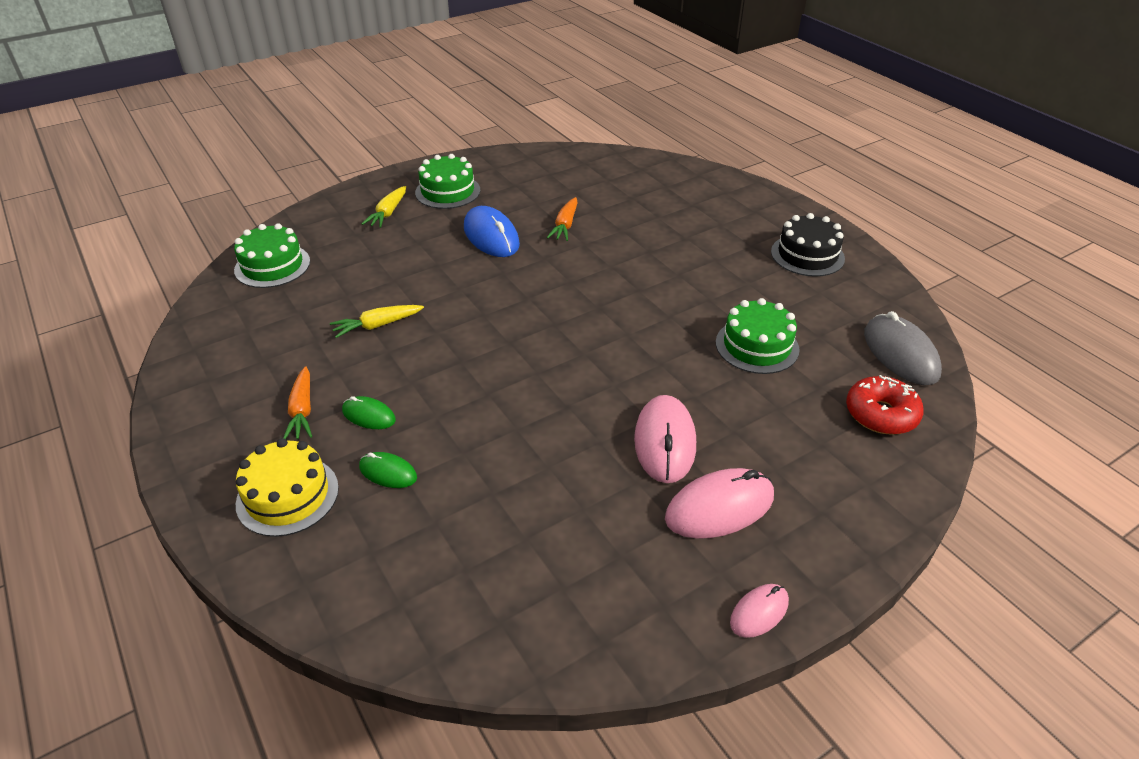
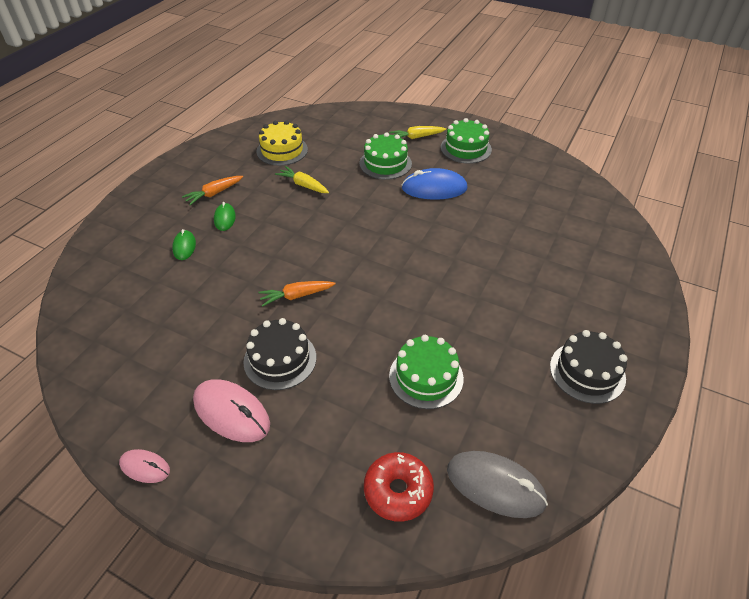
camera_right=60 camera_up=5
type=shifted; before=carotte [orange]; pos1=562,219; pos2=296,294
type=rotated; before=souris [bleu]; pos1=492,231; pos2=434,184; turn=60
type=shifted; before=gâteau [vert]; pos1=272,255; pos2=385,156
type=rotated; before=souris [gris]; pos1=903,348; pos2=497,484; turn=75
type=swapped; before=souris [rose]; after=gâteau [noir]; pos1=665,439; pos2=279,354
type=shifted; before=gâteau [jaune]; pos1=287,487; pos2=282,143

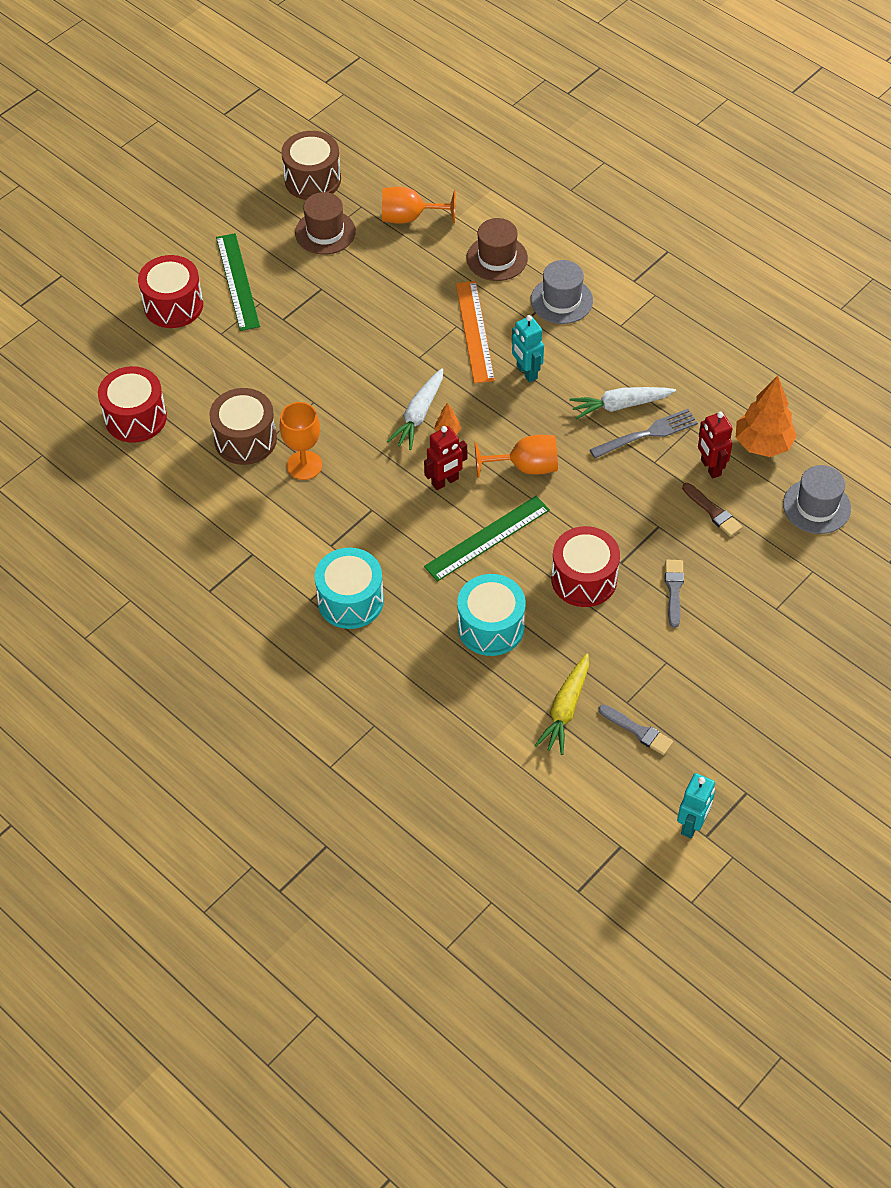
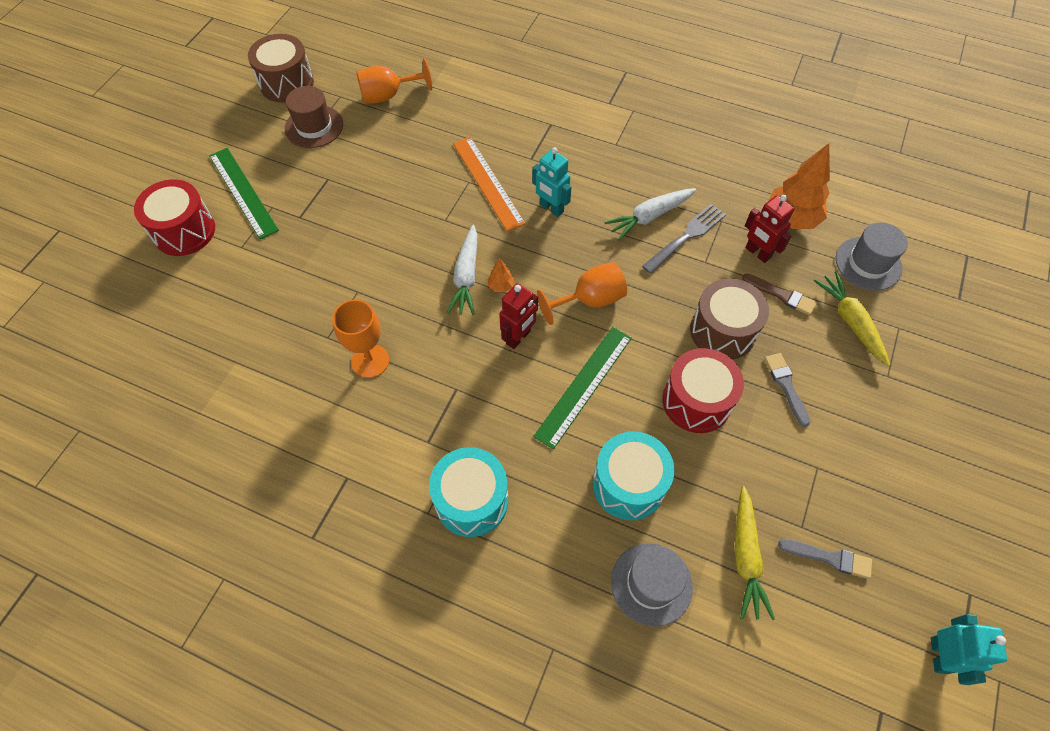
camera_right=-20 camera_up=5
type=gone; before=chapeau [marron]; pos1=497,249
type=shifted; before=chapeau [gris]; pos1=562,292; pos2=652,585
type=gone; before=tambour [rouge]; pos1=132,404
type=shifted; before=tambour [marron]; pos1=243,426; pos2=729,319
type=new; after=carotte [jaune]; pos2=852,319

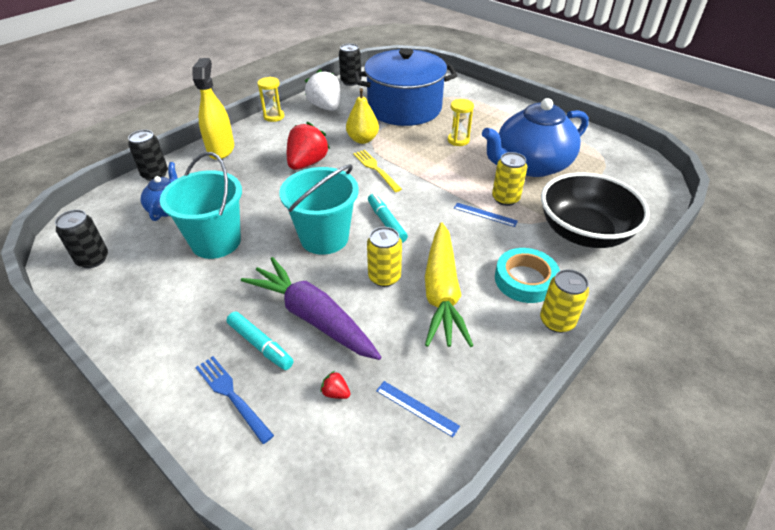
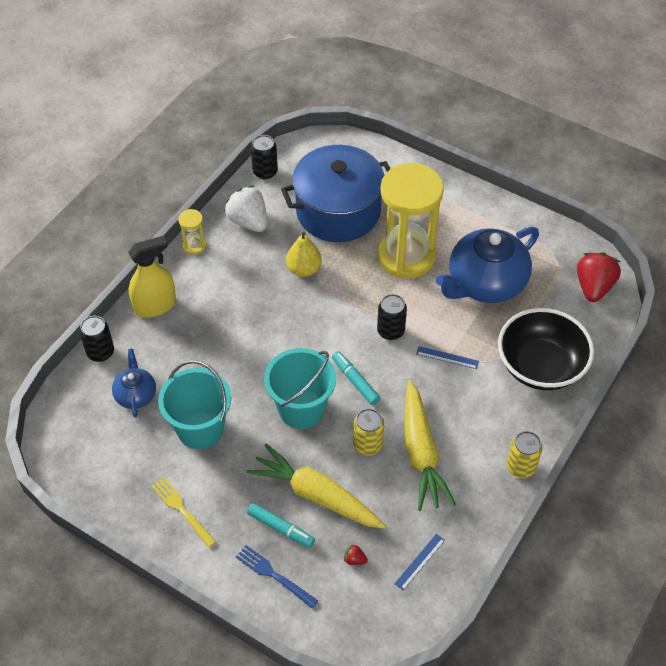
camera_right=-10 camera_up=10
type=rotated; before=vaporisateur [jaune]; pos1=213,109; pos2=152,277; turn=75
type=scaled; before=sablier [jaune]; pos1=461,122; pos2=410,221; scale=2.46
type=shifted; before=fraise [rouge]; pos1=308,146; pos2=599,277
type=shifted; before=fourchette [jaune]; pos1=377,171; pos2=183,512
type=gone; before=canette [jaune]; pos1=509,179
type=shifted; before=canette [noir]; pos1=81,239; pos2=392,317
type=gone; before=ruban adhésif [turquoise]; pos1=527,275
type=repainted; before=carotte [violet]; after=carotte [jaune]; pos1=311,308; pos2=316,486
type=rotated; before=règle [bleu]; pos1=418,409; pos2=419,562; turn=-75

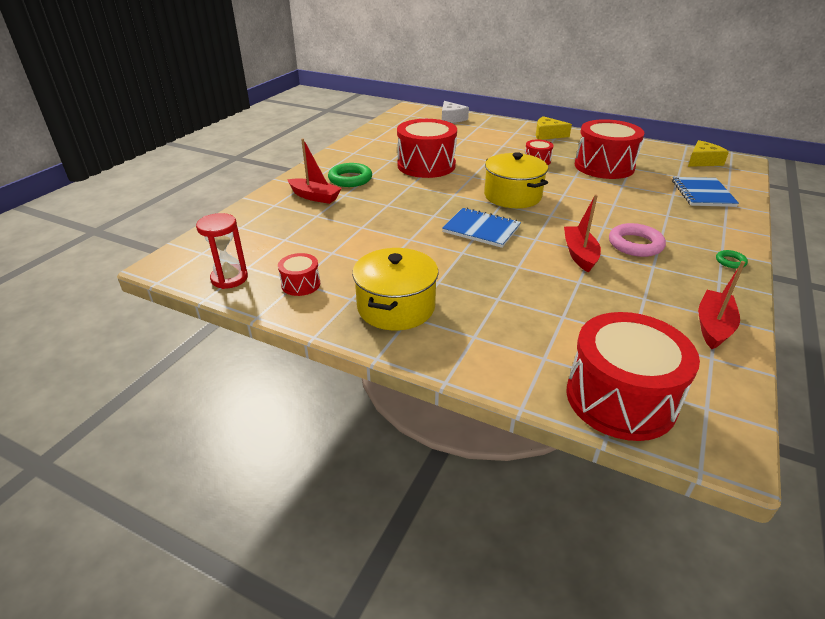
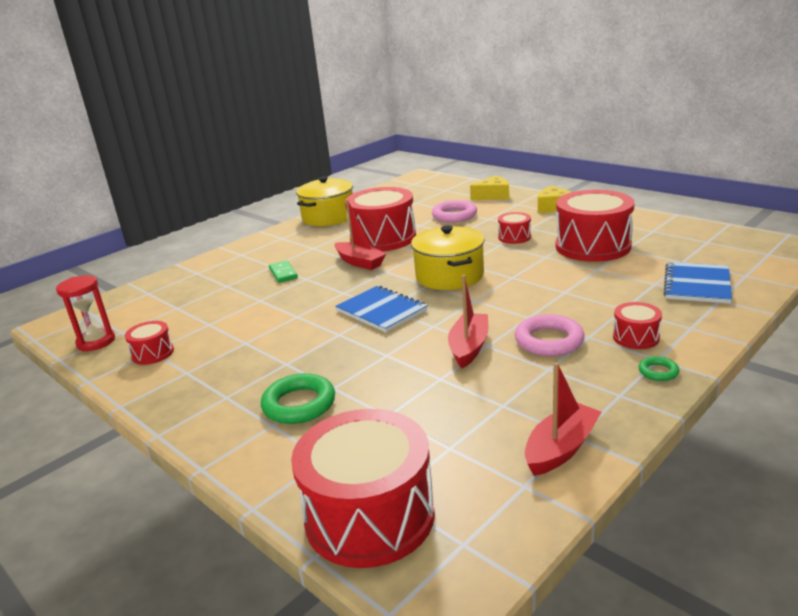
camera_right=20 camera_up=-10
type=gone; before=fromage [blanc]; pos1=455,112
type=shifted; before=bateau [rouge]; pos1=314,171; pos2=360,235
type=shifted; before=fromage [jaune]; pos1=708,153; pos2=489,187
type=shifted; before=anneau [vert]; pos1=350,175; pos2=298,398
type=shifted; before=marmite [jaune]; pos1=395,289; pos2=324,201
type=new; after=anneau [rose]; pos2=454,211
type=new; after=domino [vert]; pos2=283,271
type=new; after=tambour [rouge]; pos2=637,325

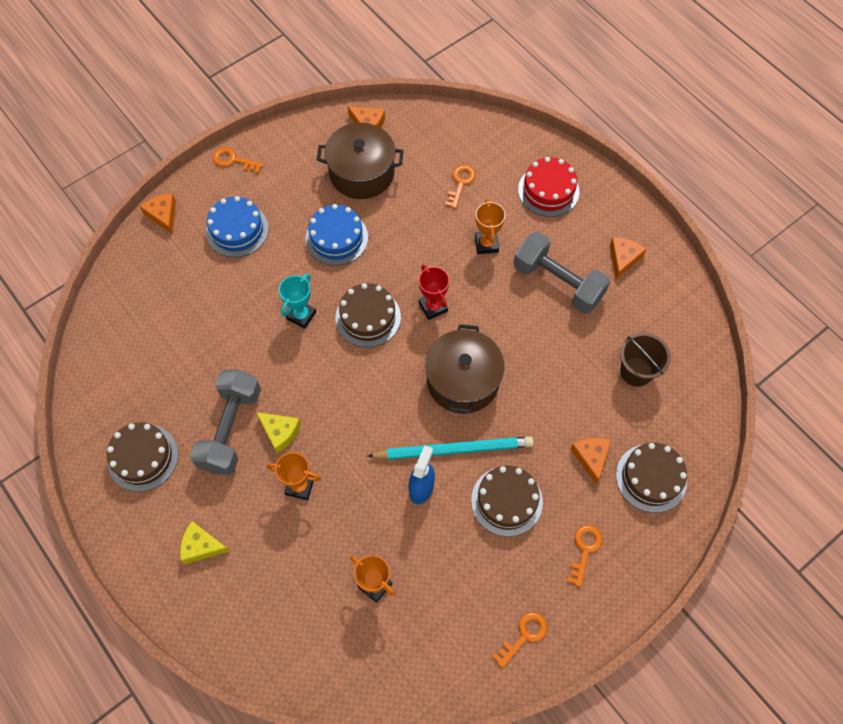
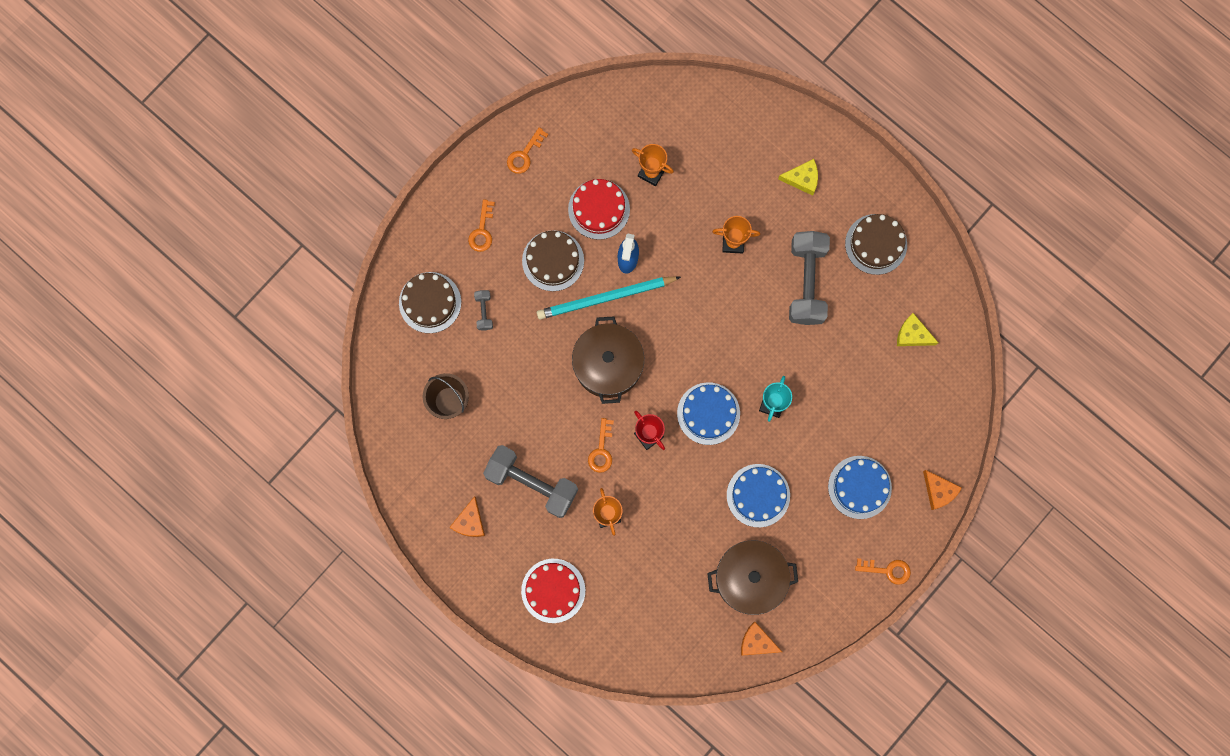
camera_right=170 camera_up=15
type=shifted; before=clé [orange]; pos1=460,187; pos2=601,445
type=repainted; before=gâteau [marron]; after=gâteau [bleu]; pos1=368,315; pos2=708,413
type=shifted; before=fromage [jaune]; pos1=278,432; pos2=917,329
type=swapped; before=fromage [orange]; after=haltère [gris]; pos1=590,461; pos2=483,310
type=new; after=gâteau [rouge]; pos2=599,209

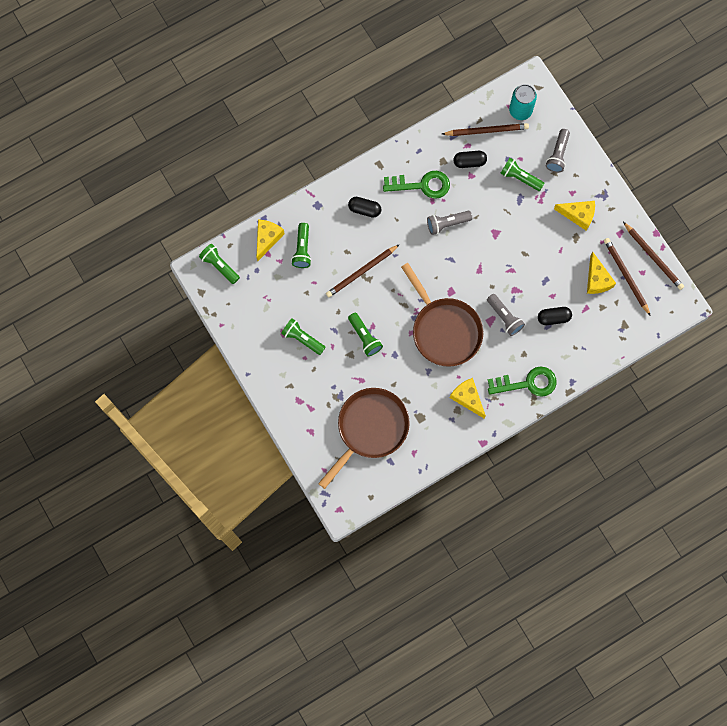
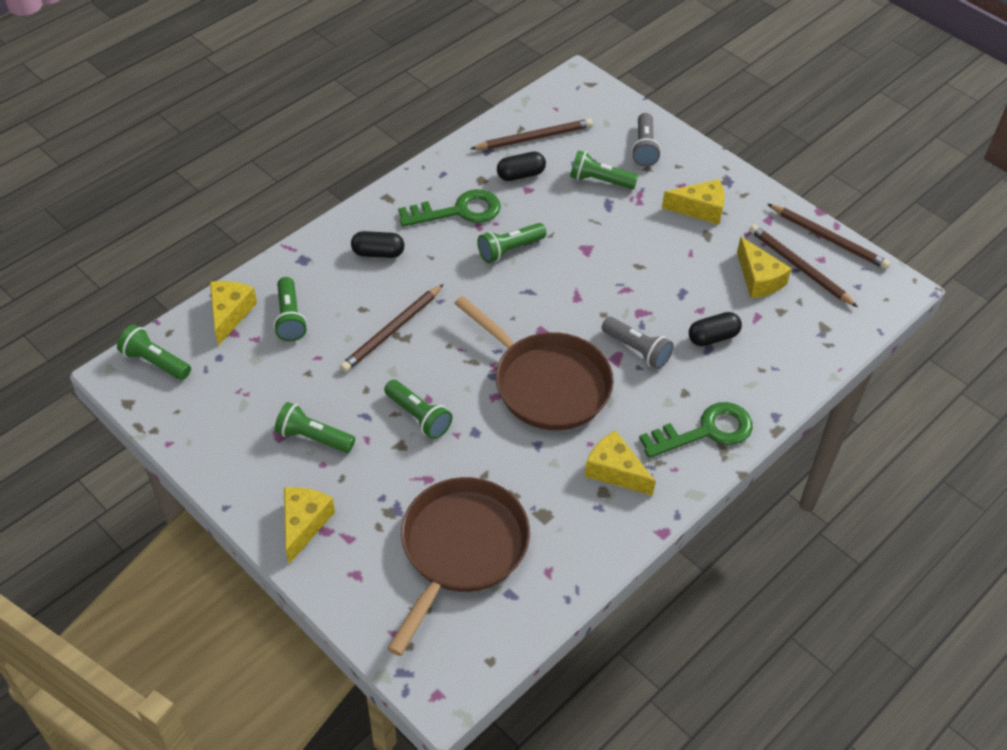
camera_right=-15 camera_up=-25
type=gone; before=canette [turquoise]; pos1=523,102
type=repainted; before=lampe de poche [gris]; after=lampe de poche [vert]; pos1=449,223; pos2=512,243
type=new; after=fromage [jaune]; pos2=309,525

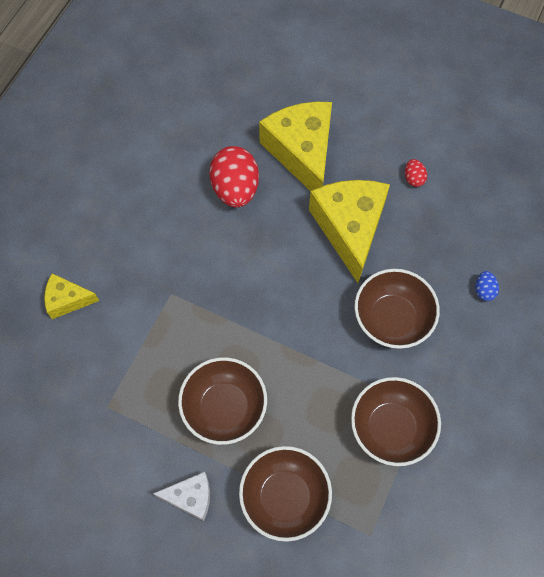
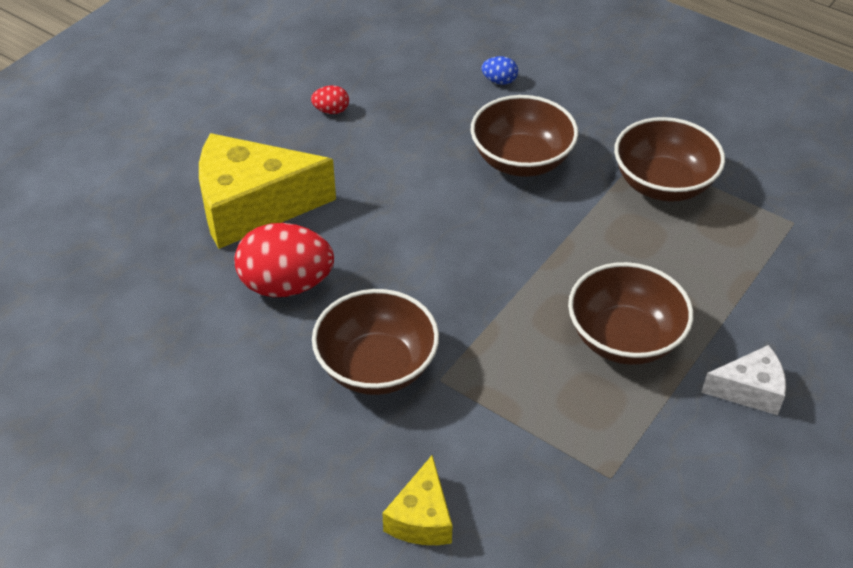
camera_right=-80 camera_up=-20
type=gone; before=fromage [jaune]; pos1=349,231
type=shifted; before=bol [marron]; pos1=285,494; pos2=375,342
type=rotated; before=fromage [blanc]; pos1=181,496; pos2=743,380; turn=75

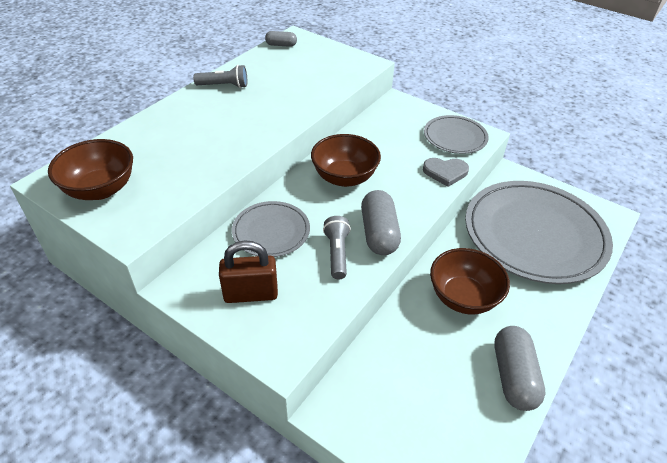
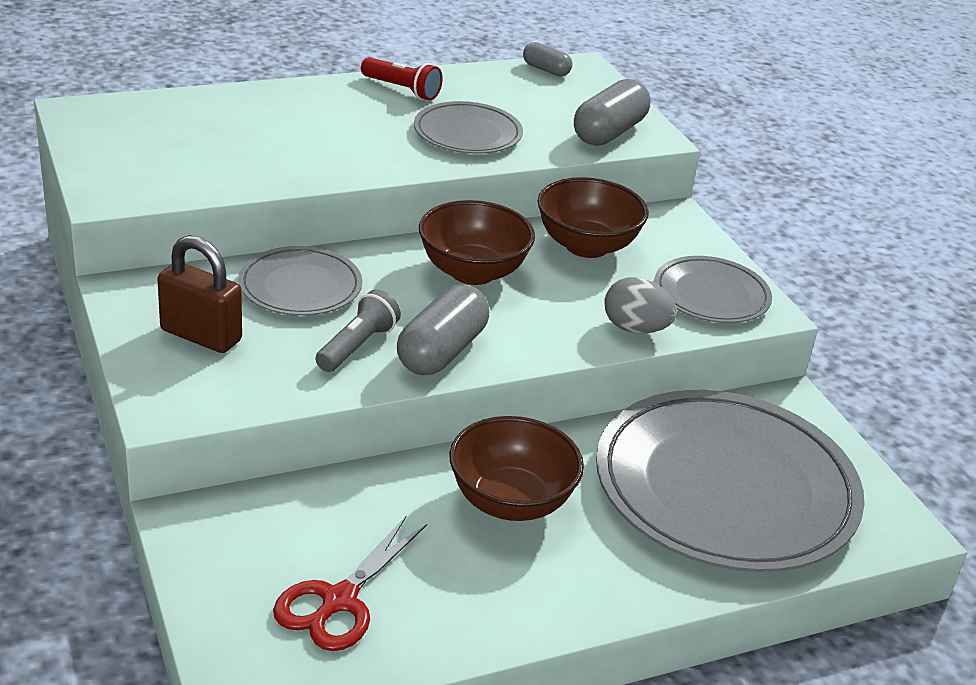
camera_right=30 camera_up=-10
type=repainted; before=lampe de poche [gris]; after=lampe de poche [rouge]; pos1=220,76; pos2=402,78
type=shifted; before=bol [marron]; pos1=90,169; pos2=593,217
type=swapped; before=cœur [gris]; after=œuf [gris]; pos1=446,172; pos2=640,305
type=shifted; before=gélule [gris]; pos1=520,368; pos2=612,112
type=new; after=assiette [gris]; pos2=468,127
type=new; after=ciseaux [rouge]; pos2=350,583

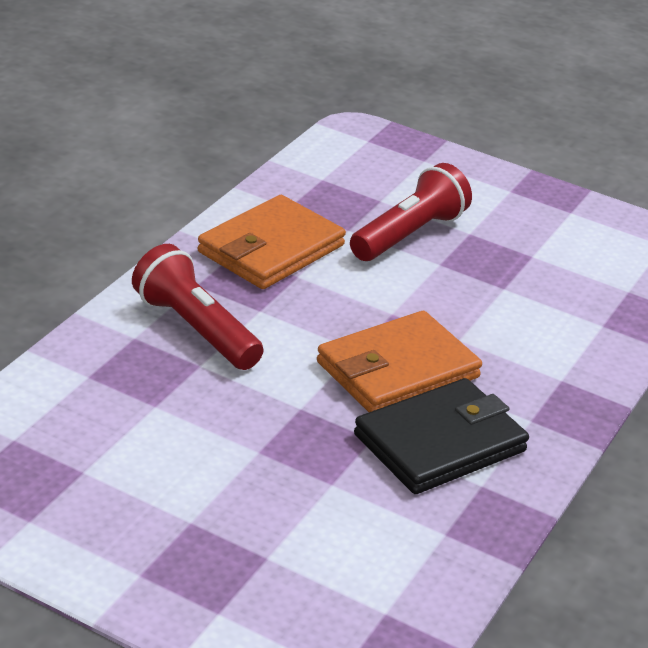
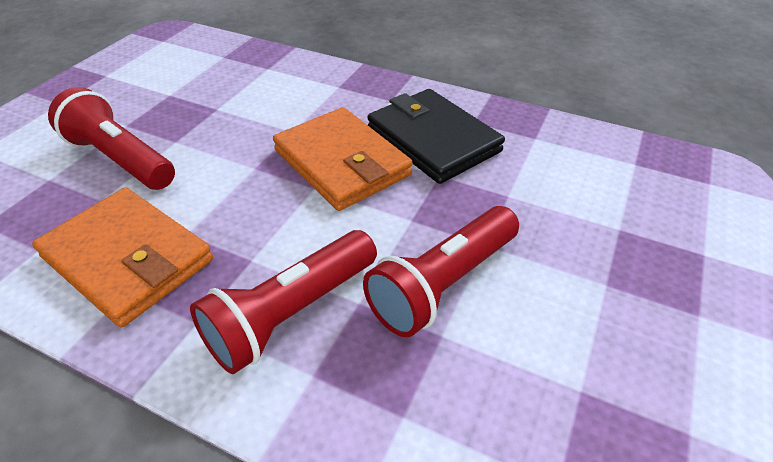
camera_right=-90 camera_up=10
type=new; after=lampe de poche [rouge]; pos2=441,271

